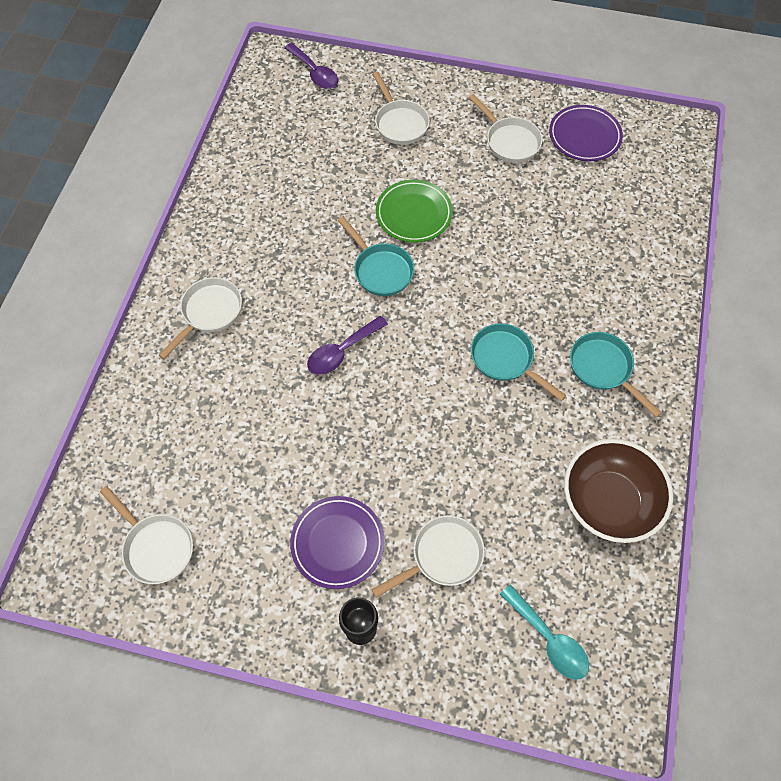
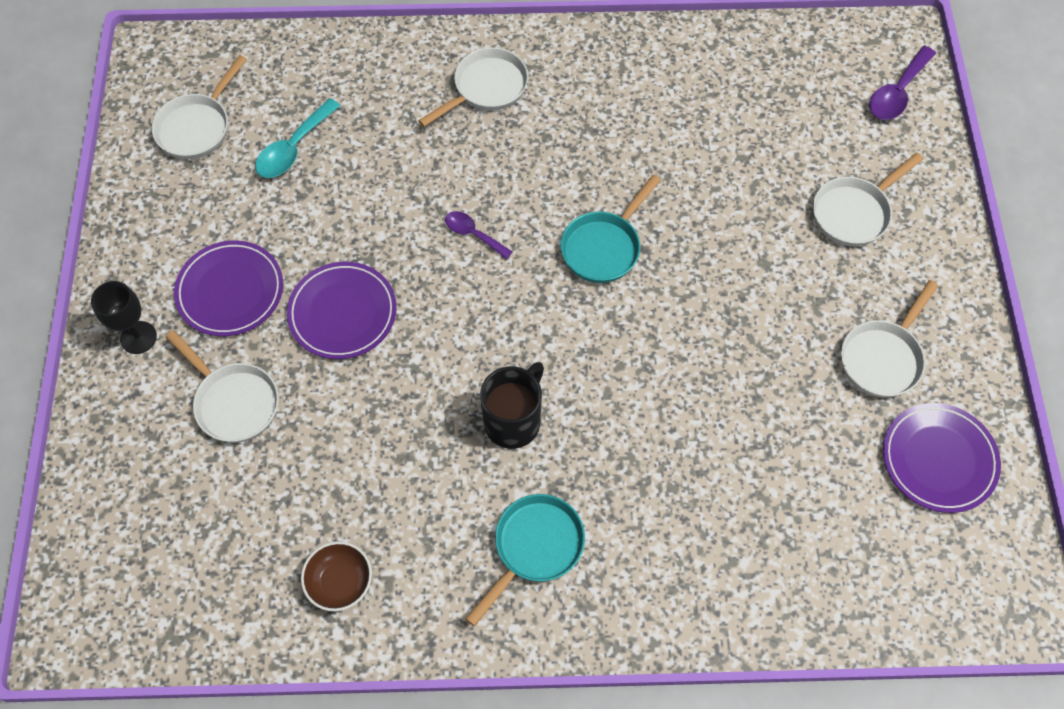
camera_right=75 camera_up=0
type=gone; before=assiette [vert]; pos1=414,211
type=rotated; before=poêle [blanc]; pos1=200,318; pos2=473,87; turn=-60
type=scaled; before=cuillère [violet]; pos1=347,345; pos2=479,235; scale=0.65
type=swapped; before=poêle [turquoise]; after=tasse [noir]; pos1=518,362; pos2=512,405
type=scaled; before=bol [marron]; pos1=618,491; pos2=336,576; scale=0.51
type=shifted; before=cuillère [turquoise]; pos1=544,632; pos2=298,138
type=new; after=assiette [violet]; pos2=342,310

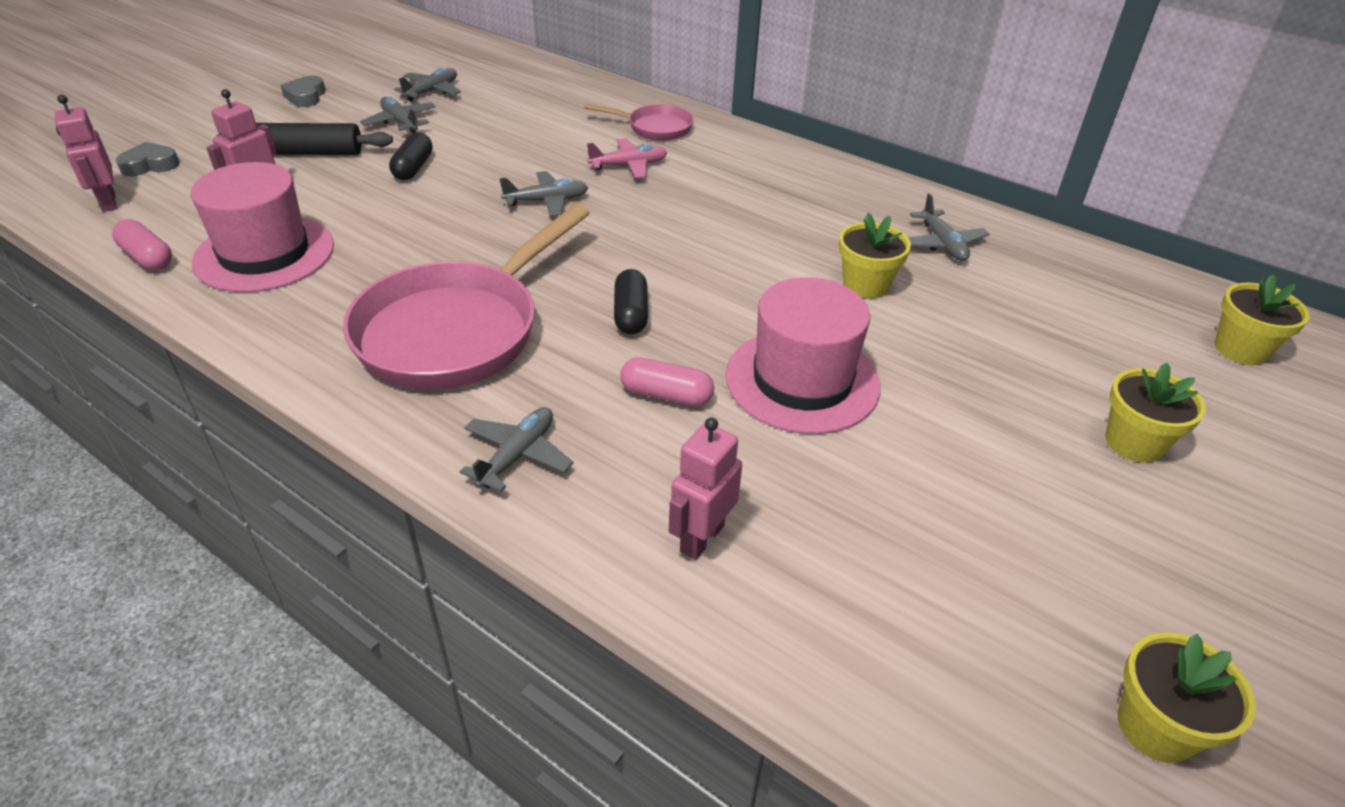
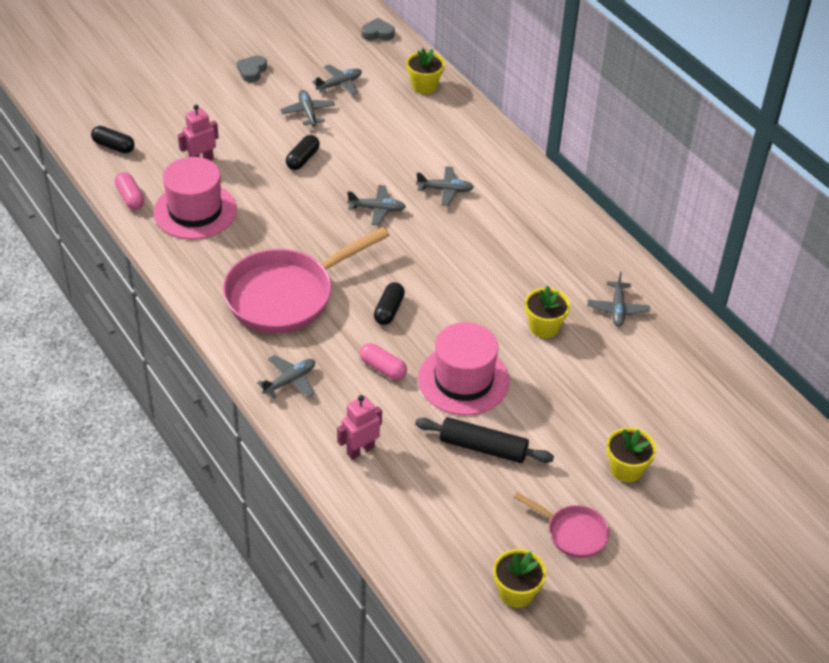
camera_right=20 camera_up=5
type=swapped; before=robot [rose]; after=gélule [noir]; pos1=86,153; pos2=113,139
type=shifted; before=poêle [rose]; pos1=639,122; pos2=562,525
type=shifted; before=rouleau à pâtisserie [noir]; pos1=304,139; pos2=484,440
type=repainted; before=avion [rose]; after=avion [gris]; pos1=627,158; pos2=445,186
type=shifted; before=cœur [gris]; pos1=148,159; pos2=378,29
type=shifted; before=pot de fleurs [jaune]; pos1=1262,319; pos2=425,71

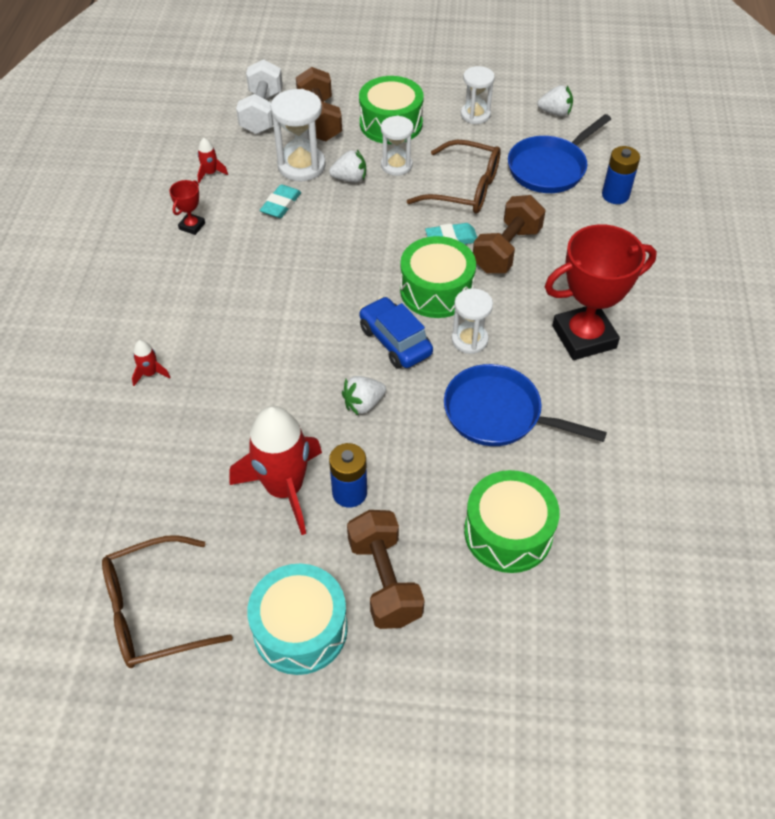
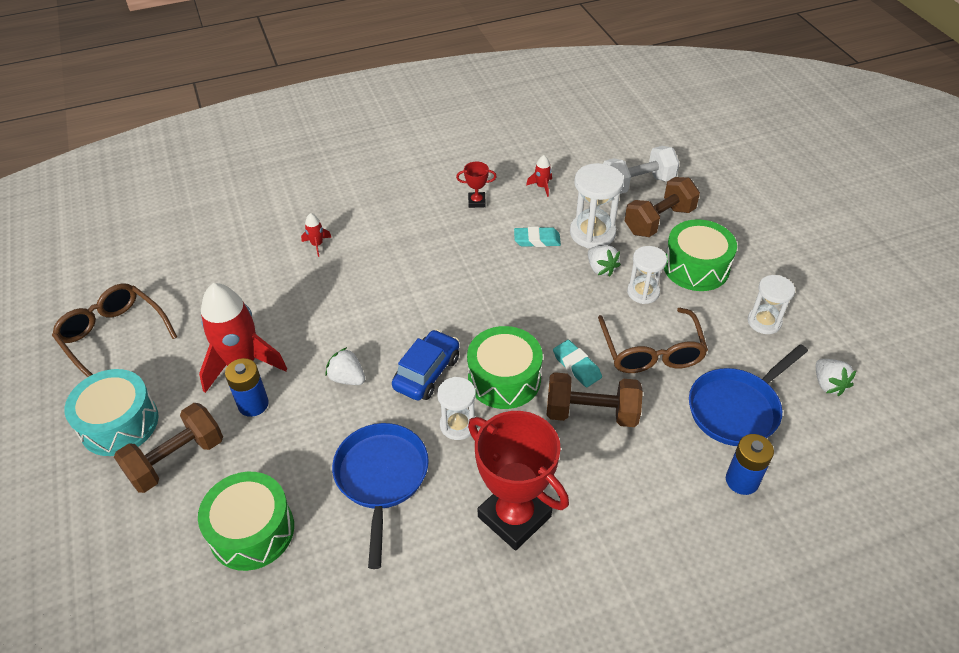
camera_right=65 camera_up=-5
type=rotated; before=poêle [bleu]; pos1=559,153; pos2=748,395; turn=-60

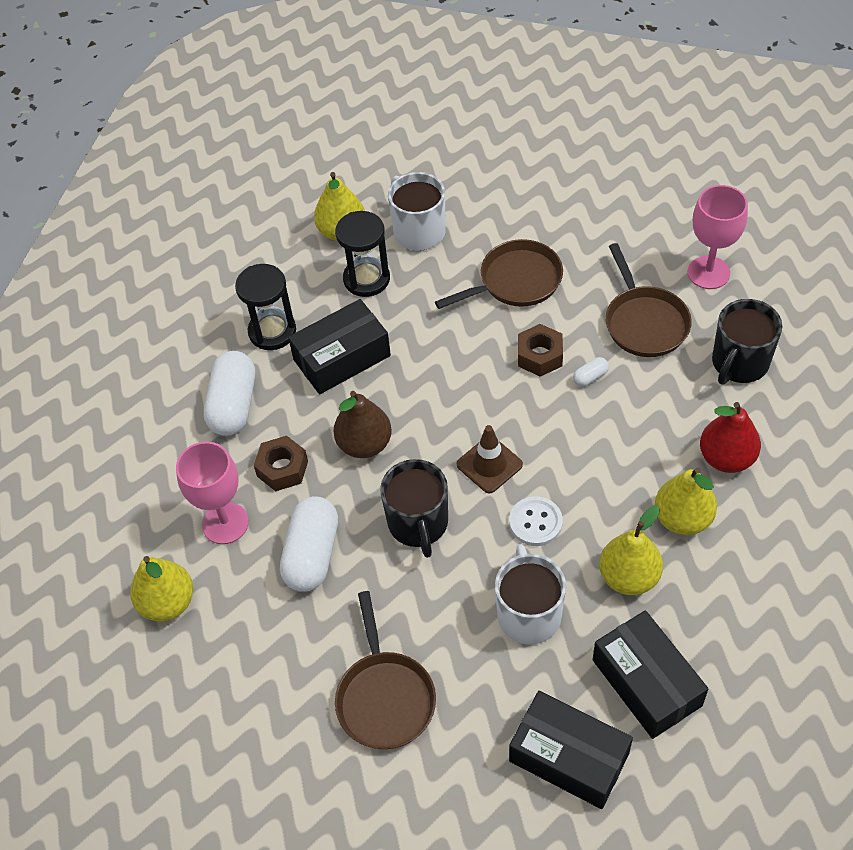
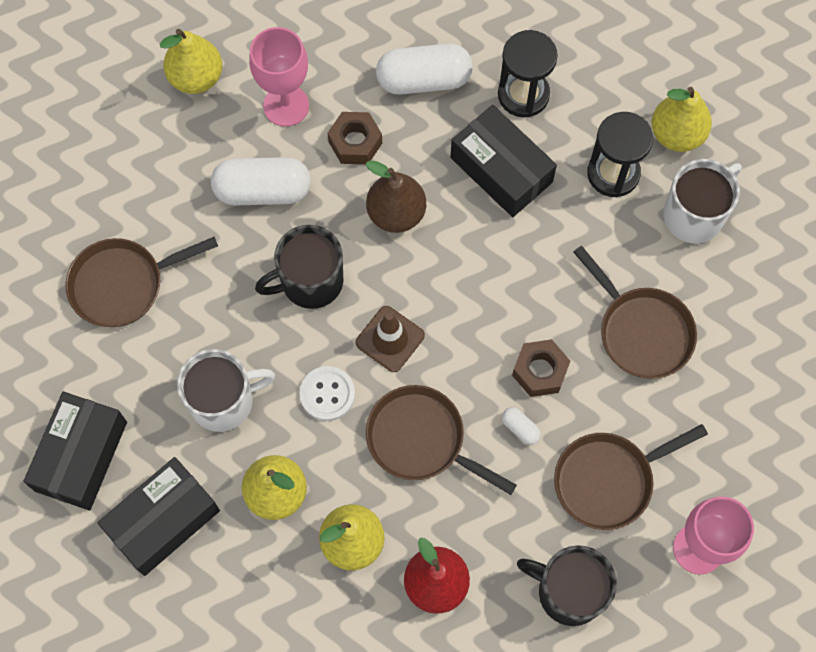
camera_right=75 camera_up=15
type=new; after=poêle [marron]; pos2=441,440

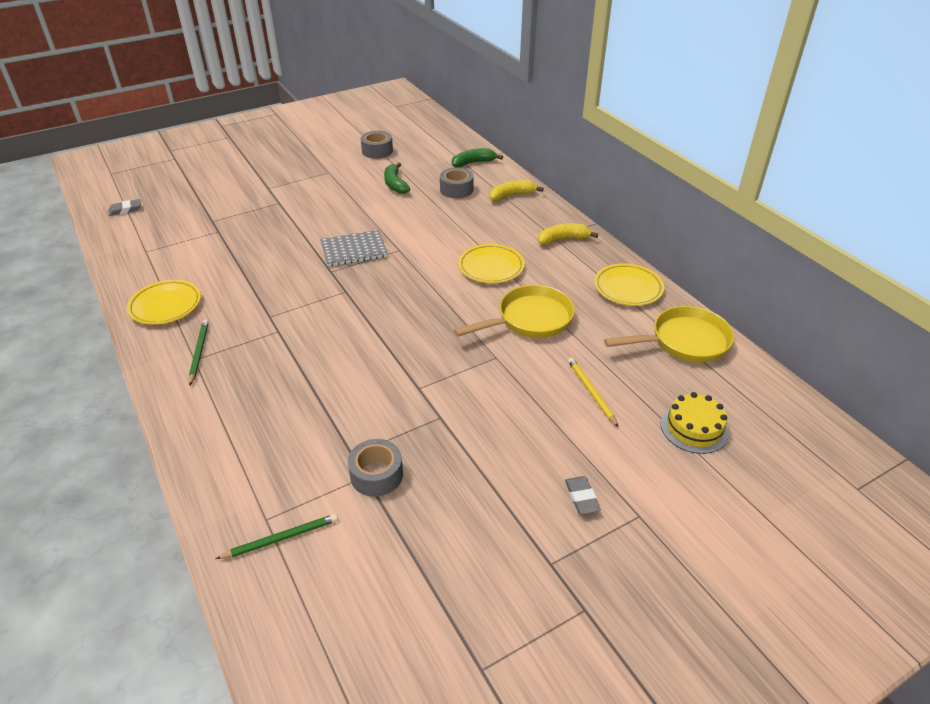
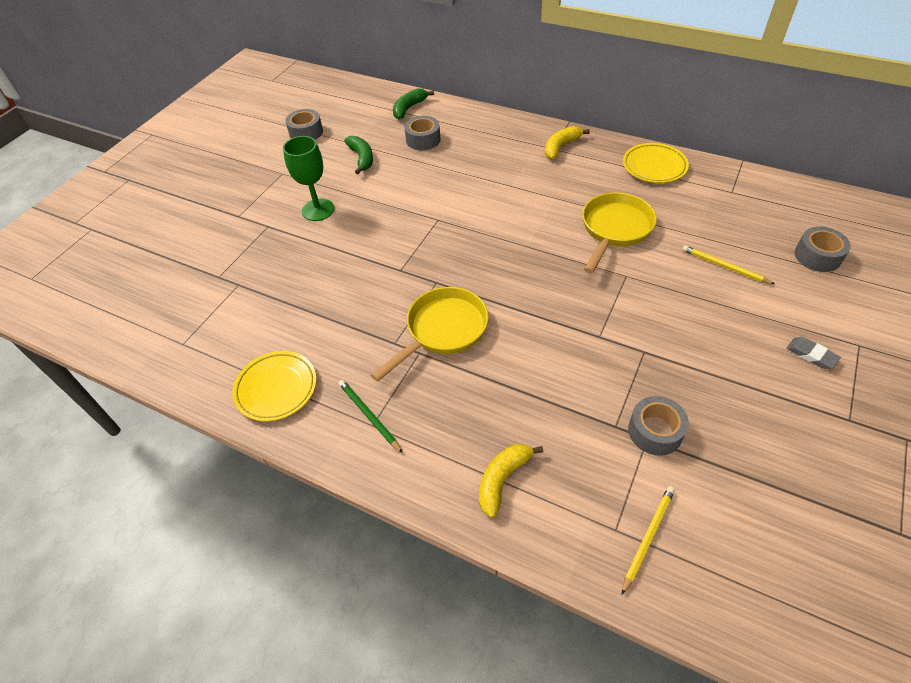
camera_right=-30 camera_up=10
type=rotated; before=banane [vert]; pos1=397,178; pos2=358,155; turn=-150
type=shifted; before=banane [jaune]; pos1=516,190; pos2=511,481
type=gone; before=gomme [gris]; pos1=124,207
type=gone; before=carnet [gris]; pos1=354,248
type=gone; before=assiette [jaune]; pos1=491,263
type=shifted; before=poêle [jaune]; pos1=669,334; pos2=430,334
type=swapped; before=gâteau [jaune]; after=ruban adhésif [gris]; pos1=695,423; pos2=823,249
type=repainted; before=crayon [vert]; after=crayon [jaune]; pos1=277,536; pos2=648,540
type=new; after=verre à pied [vert]; pos2=308,178

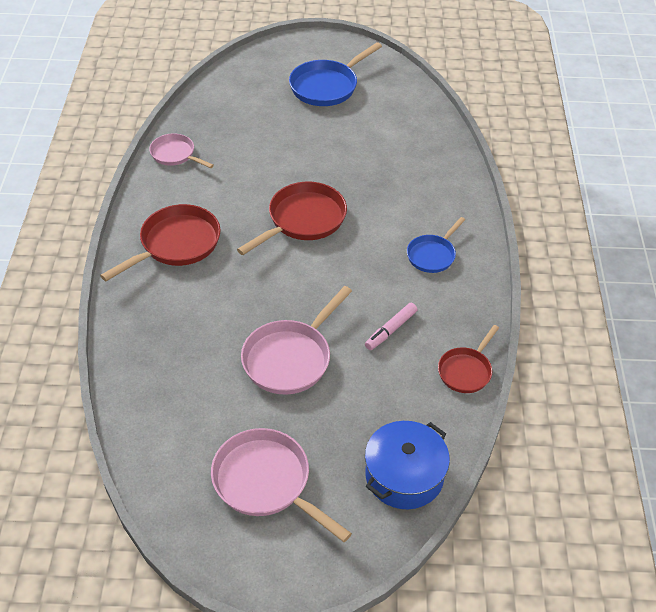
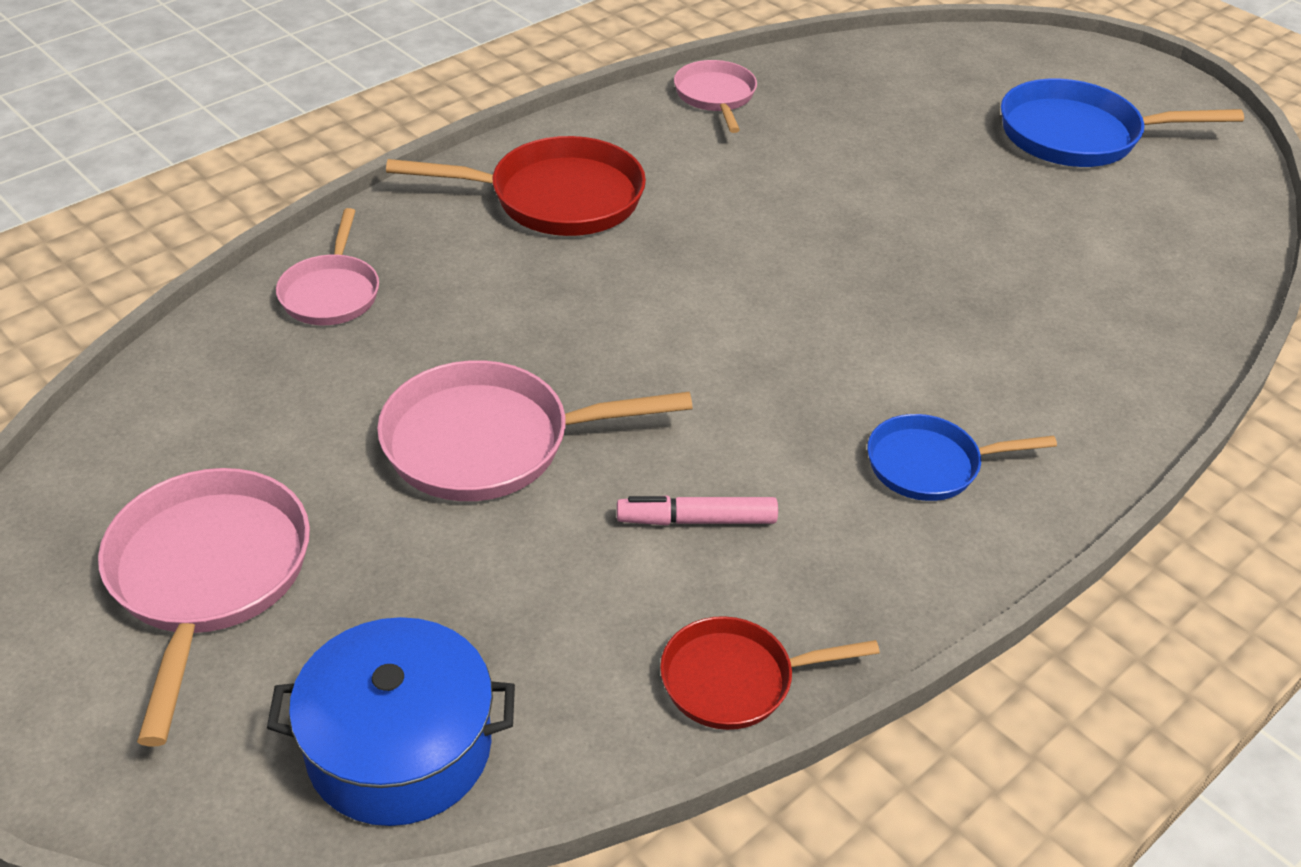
camera_right=45 camera_up=-5
type=gone; before=poêle [rouge]; pos1=292,218
type=new; after=poêle [rose]; pos2=327,266

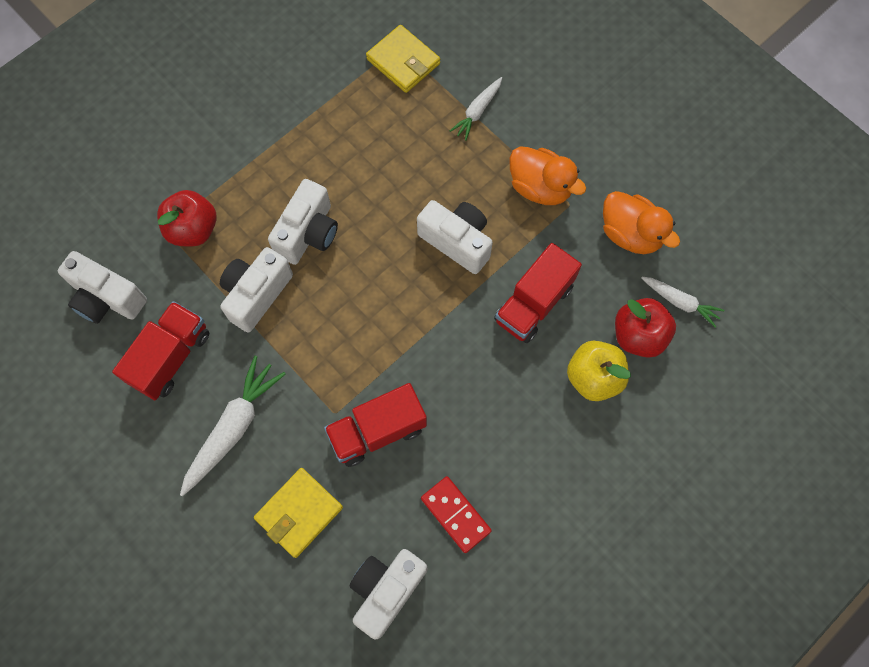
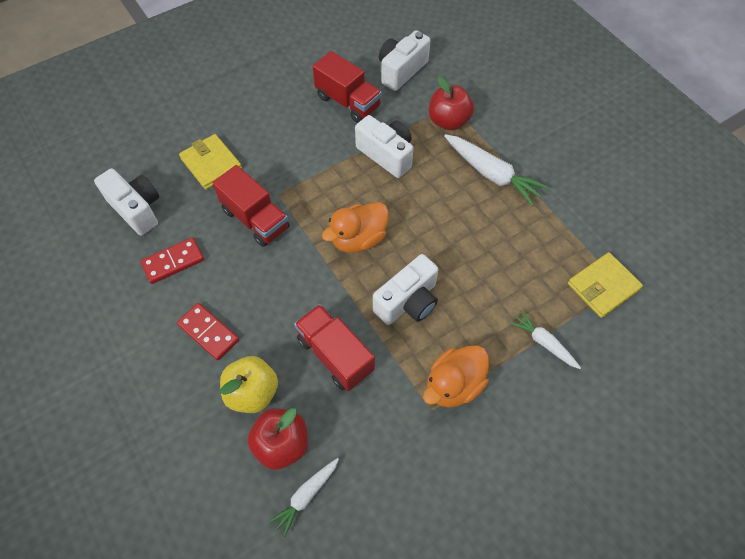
camera_right=100 camera_up=-10
type=gone; before=appareil photo [blanc]; pos1=303,222
type=shifted; before=canard [orange]; pos1=641,222; pos2=355,227
type=shifted; before=carotte [blanc]; pos1=233,426; pos2=496,170
type=rotated; before=camion [rouge]; pos1=375,425; pos2=251,206; turn=150
type=new; after=domino [rouge]; pos2=208,331

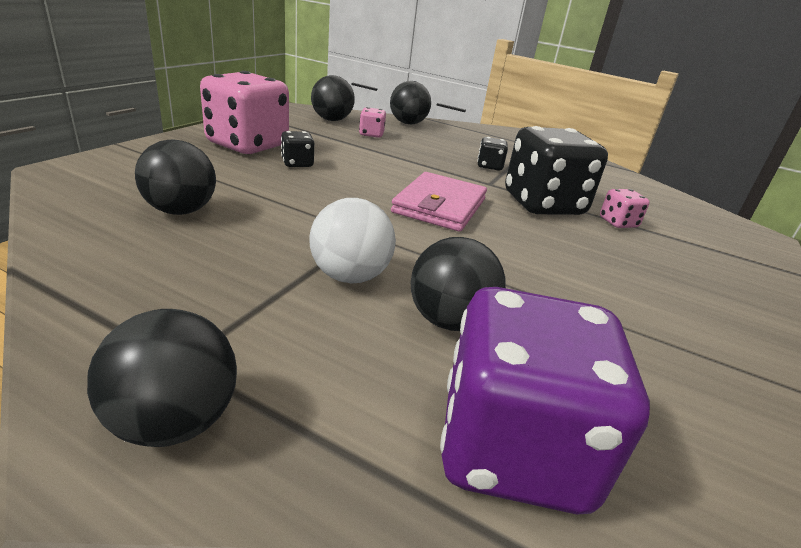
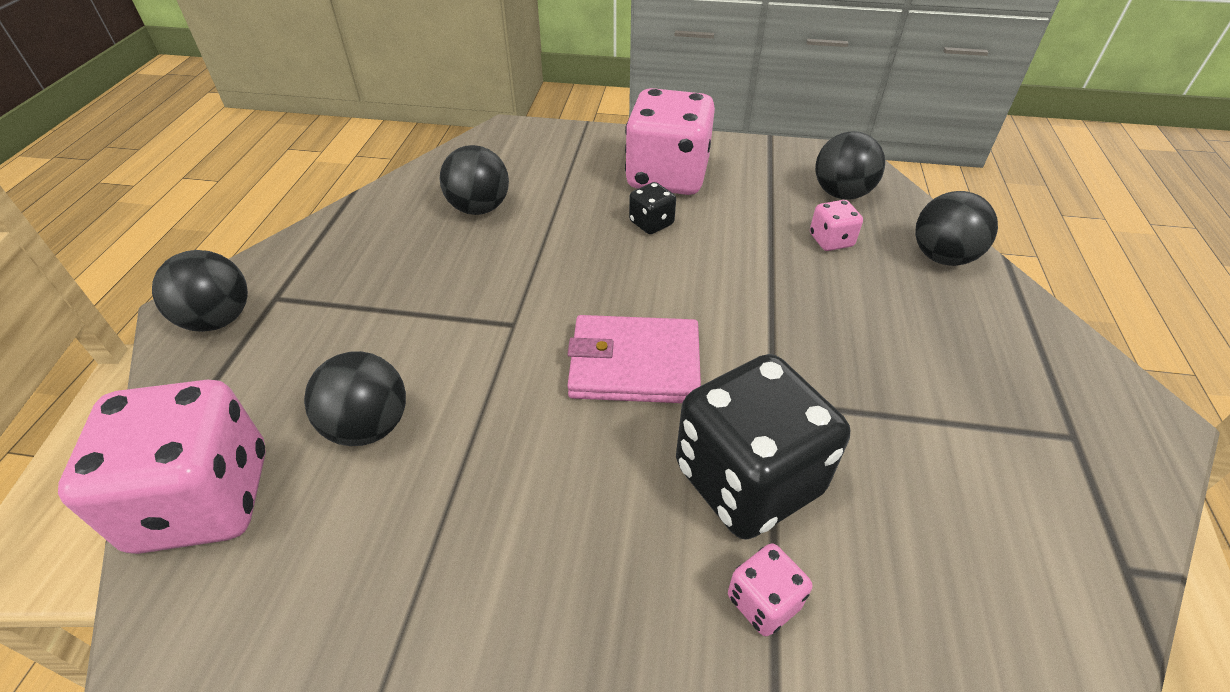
camera_right=75 camera_up=15
type=gone; before=dé [noir]; pos1=492,154
type=gone; before=balle [blanc]; pos1=353,240
type=repainted; before=dé [violet]; after=dé [rose]; pos1=545,401; pos2=162,467

